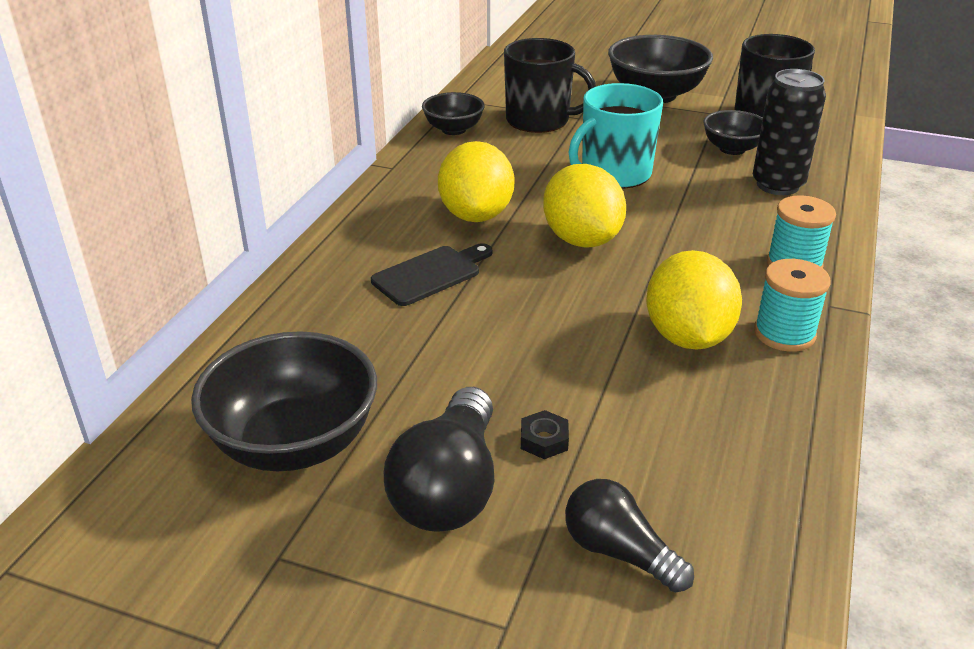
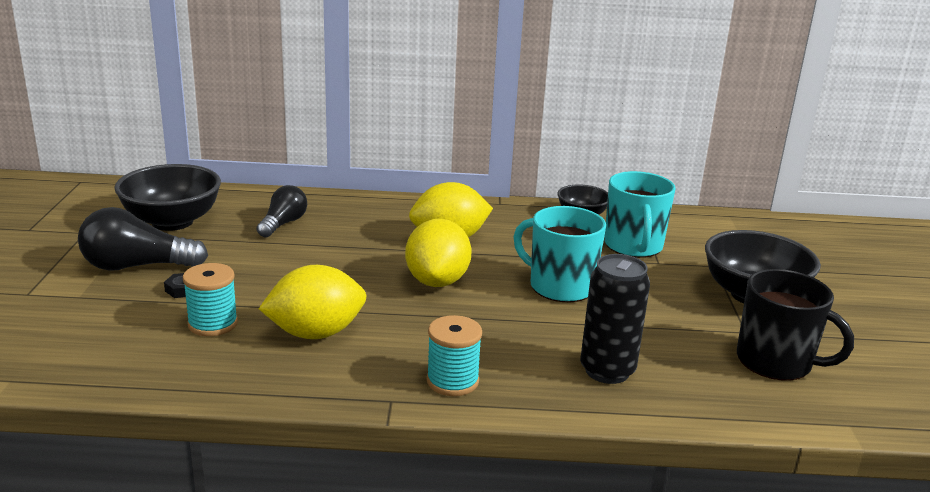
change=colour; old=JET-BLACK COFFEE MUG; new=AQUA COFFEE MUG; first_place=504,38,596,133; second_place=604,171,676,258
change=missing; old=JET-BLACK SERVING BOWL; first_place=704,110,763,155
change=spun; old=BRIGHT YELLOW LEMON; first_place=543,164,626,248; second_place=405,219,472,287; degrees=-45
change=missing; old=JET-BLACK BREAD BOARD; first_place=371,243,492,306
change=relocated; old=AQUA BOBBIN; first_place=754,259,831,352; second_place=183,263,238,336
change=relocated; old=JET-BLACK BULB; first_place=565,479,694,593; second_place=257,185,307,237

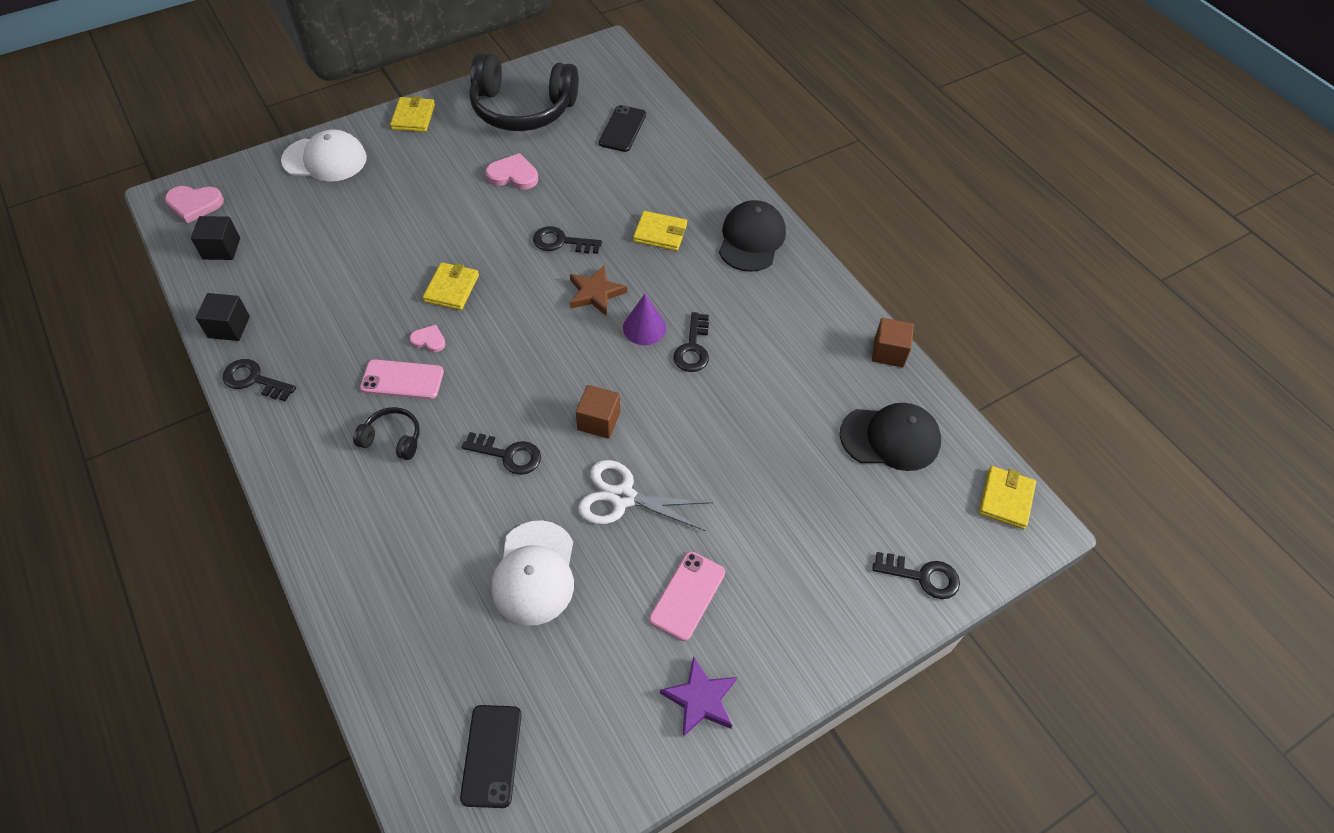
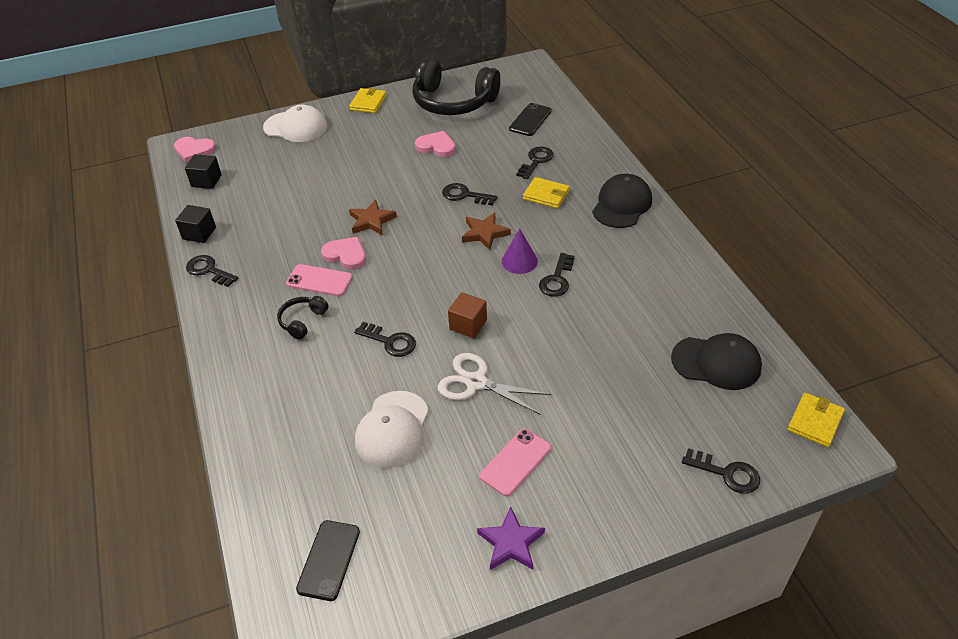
change=exchanged; old=BRIGHT YELLOW CARD WALLET; new=DARK BROWN STAR SHAPE; first_place=423,262,479,310; second_place=349,200,397,235
change=missing; old=DARK BROWN BLOCK; first_place=872,318,914,367
change=size; old=ROSY LOVE HEART; first_place=409,325,446,352; second_place=321,237,366,270; factor=1.65
change=spun; old=JET-BLACK OVER-EAR HEADPHONES; first_place=353,407,420,460; second_place=277,296,329,340; degrees=-90
change=appeared; new=JET-BLACK KEY; second_place=516,146,554,179

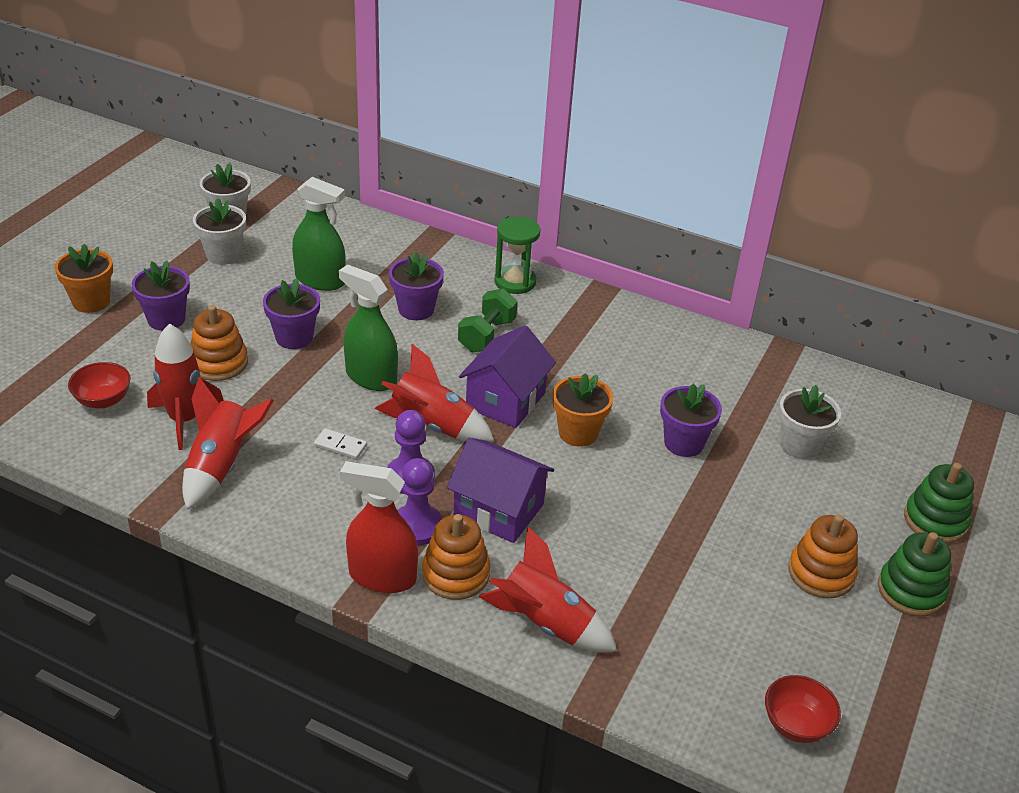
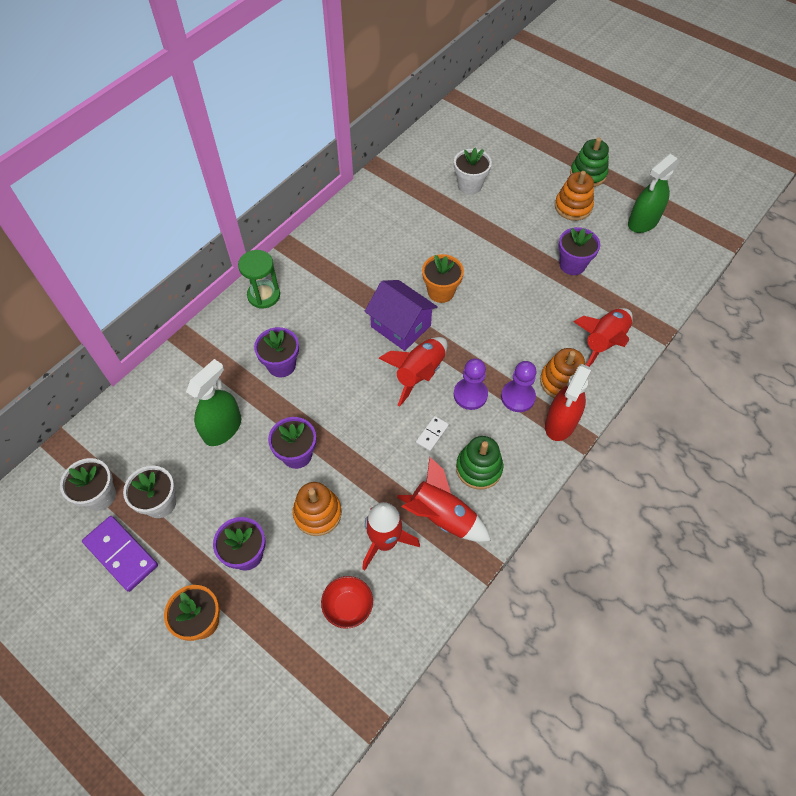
change=relocated; old=EMERALD SPRAY BOTTLE; first_place=339,265,398,391; second_place=628,154,680,233
change=missing; old=EMERALD DUMBBELL; first_place=458,288,518,353
change=relocated; old=PURPLE POTTED PLANT; first_place=660,383,722,457; second_place=558,227,600,275
change=missing; old=PURPLE TOY HOUSE; first_place=447,438,554,543
change=relocated; old=EMERALD STACKING TOY; first_place=904,463,974,543; second_place=456,436,503,489
change=missing; old=RED SERVING BOWL; first_place=765,675,841,743
change=appeared; new=PURPLE DOMINO TILE; second_place=82,516,158,592

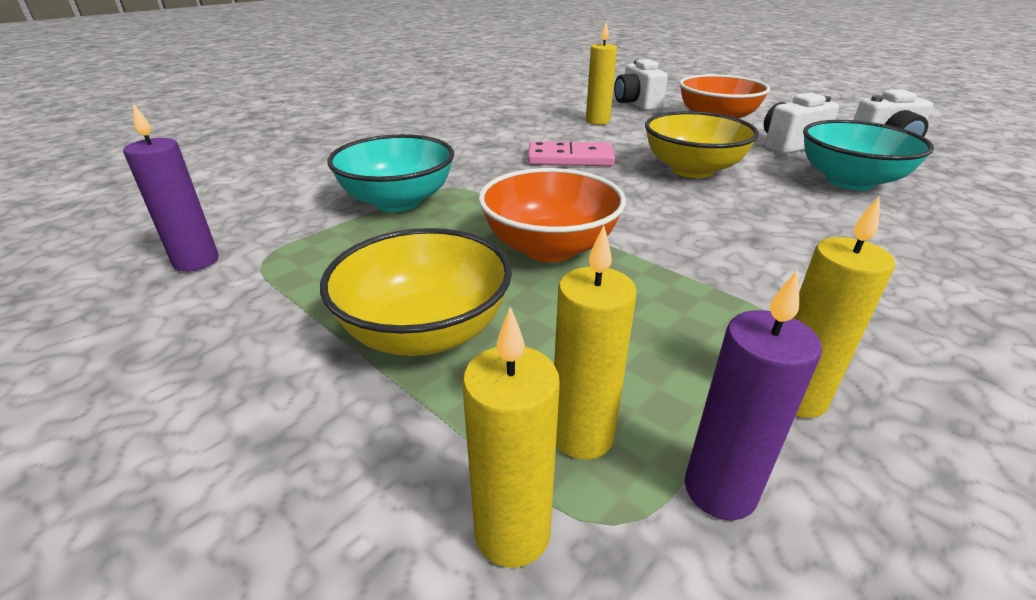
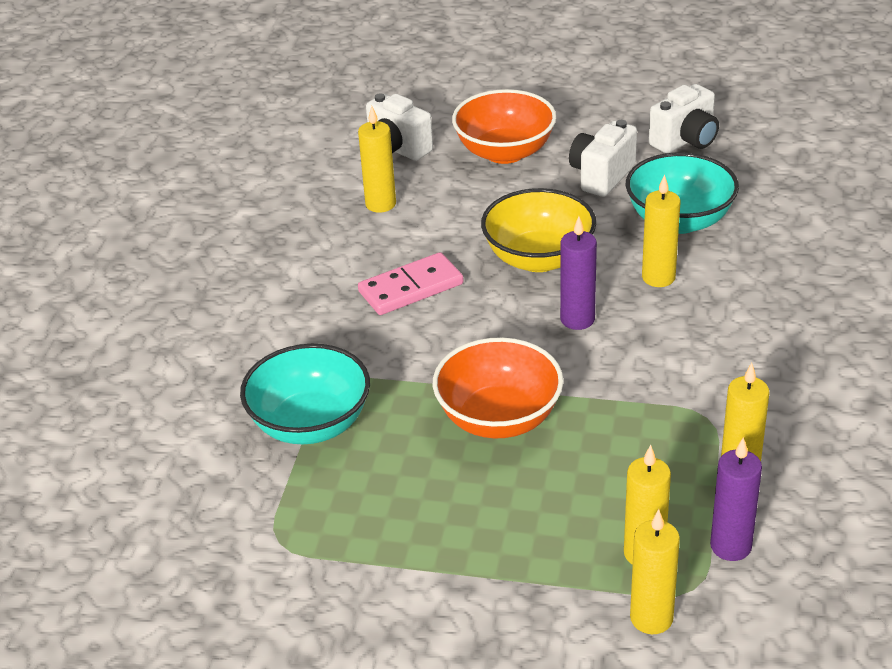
change=relocated; old=PURPLE WAX CANDLE; first_place=123,103,219,272; second_place=560,216,597,330
change=missing; old=BRIGHT YELLOW SERVING BOWL; first_place=320,228,512,356
change=appeared; new=BRIGHT YELLOW WAX CANDLE; second_place=642,174,681,287

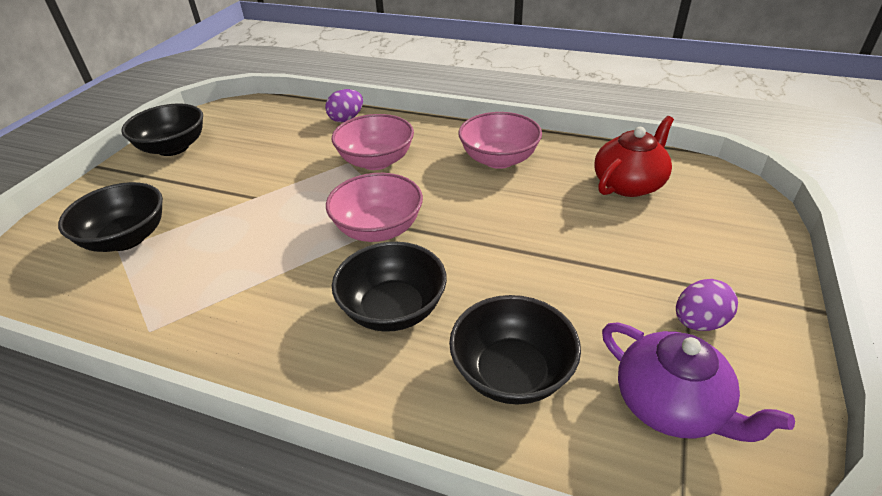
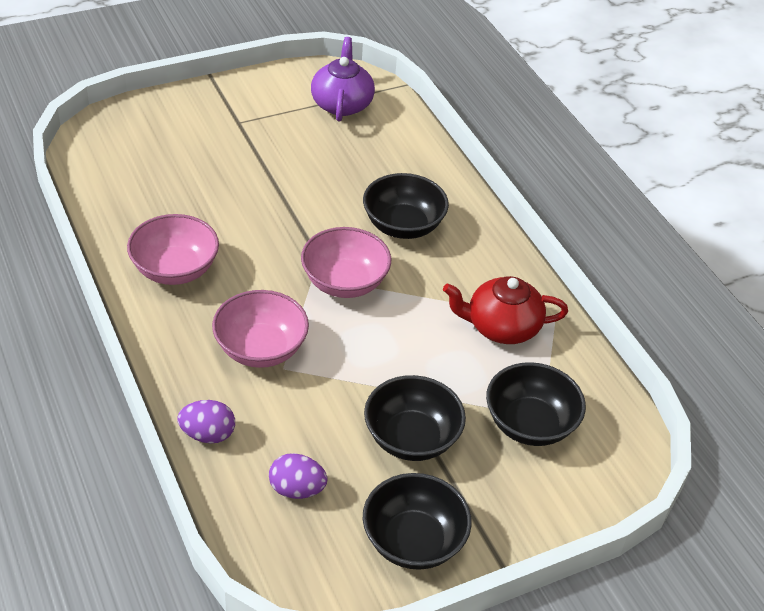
change=relocated; old=RED CHINA TEAPOT; first_place=594,116,674,197; second_place=443,276,568,344
change=relocated; old=PURPLE TOY EGG; first_place=676,279,738,331; second_place=269,453,328,499
change=relocated; old=JET-BLACK SERVING BOWL; first_place=449,295,581,405; second_place=364,375,466,461

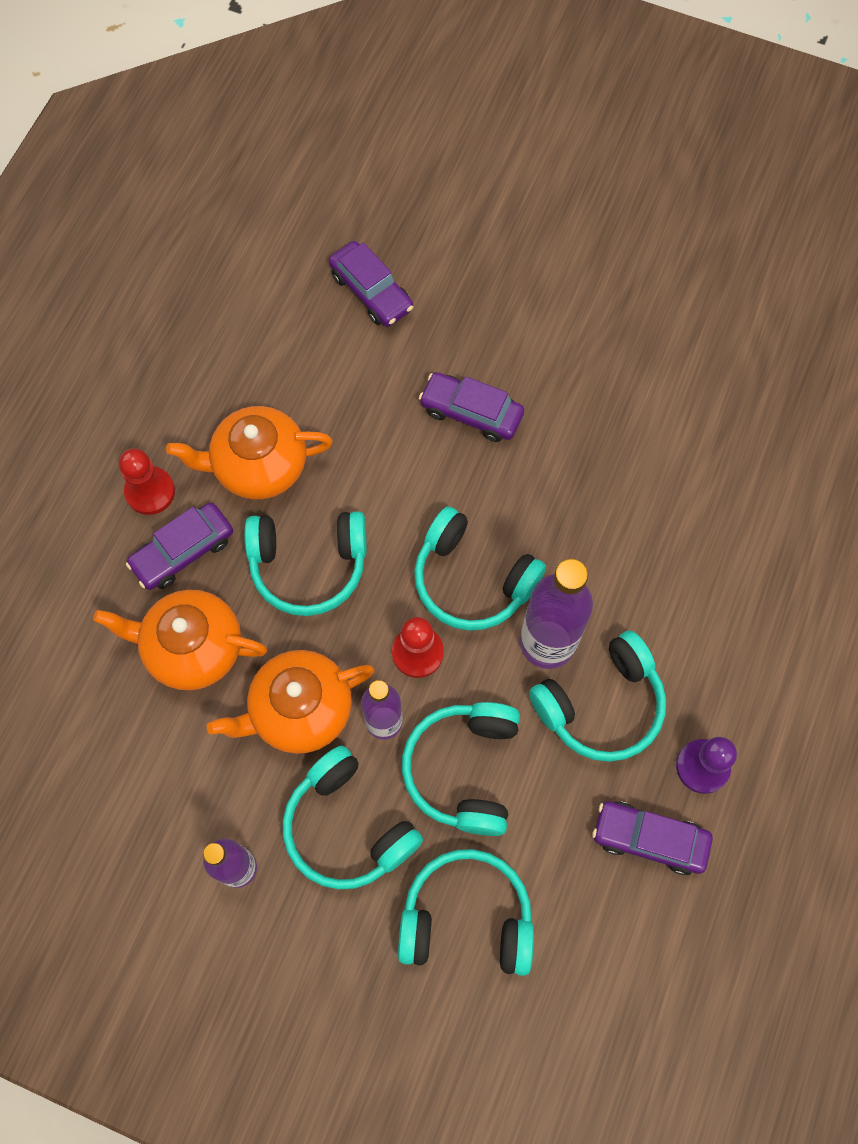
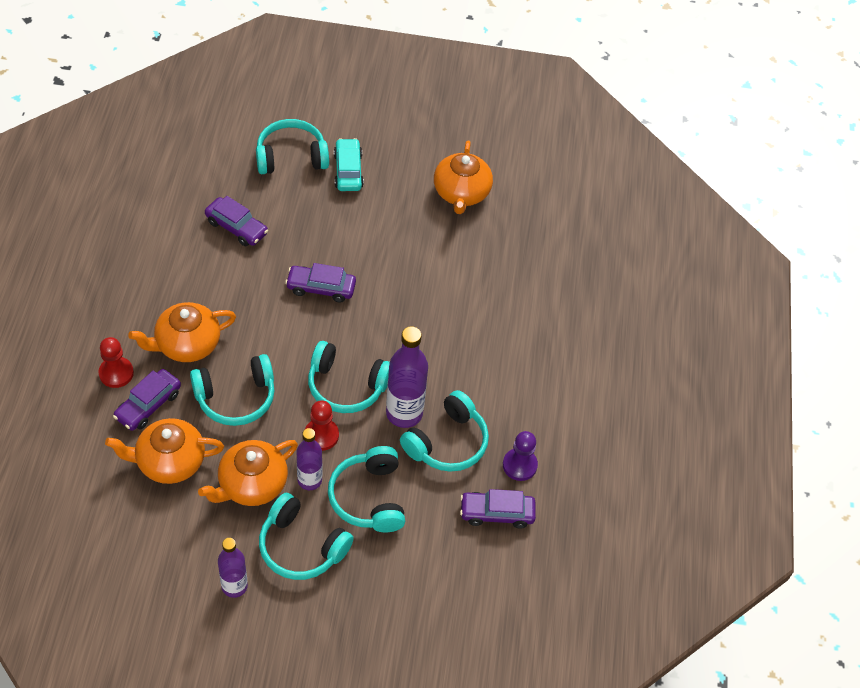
change=relocated; old=AQUA OVER-EAR HEADPHONES; first_place=398,849,534,976; second_place=256,119,329,174
change=appeared; new=AQUA TOY CAR; second_place=334,138,364,191
change=appeared; new=ORANGE CHINA TEAPOT; second_place=434,140,493,214

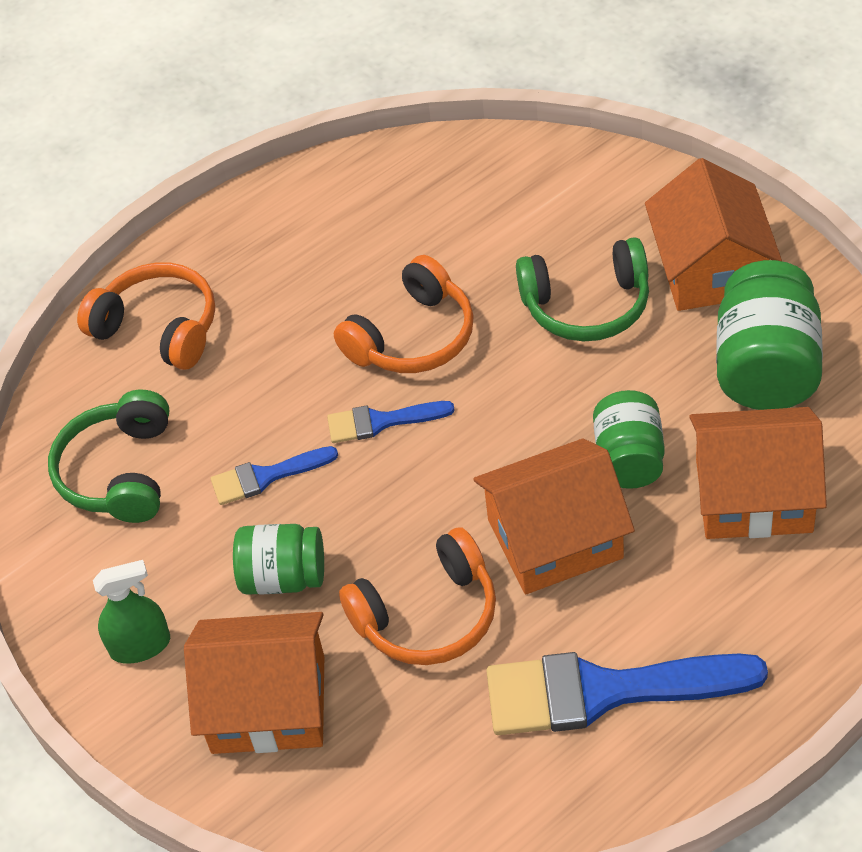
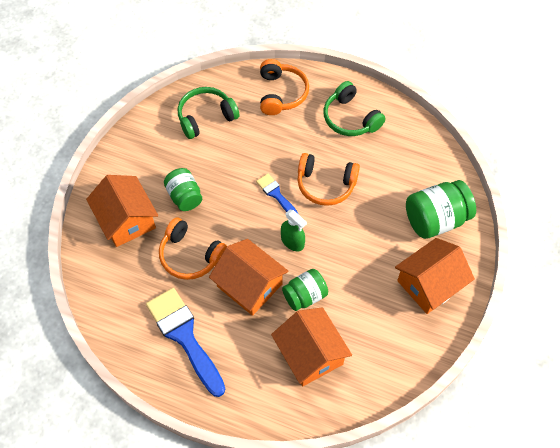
change=relocated; old=EMERALD OVER-EAR HEADPHONES; first_place=516,237,649,341; second_place=324,81,386,136
change=relocated; old=EMERALD PRESERVE JAR; first_place=716,260,823,410; second_place=406,180,476,239
change=missing; old=ROYAL BLUE PAINTBRUSH; first_place=211,446,338,505
change=relocated; old=EMERALD SPRAY BOTTLE; first_place=93,560,170,664; second_place=281,209,307,251

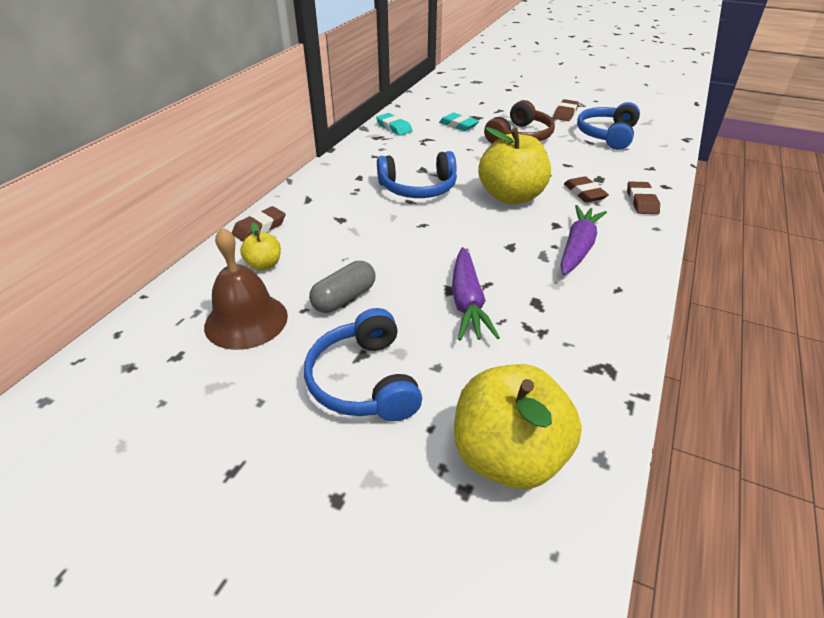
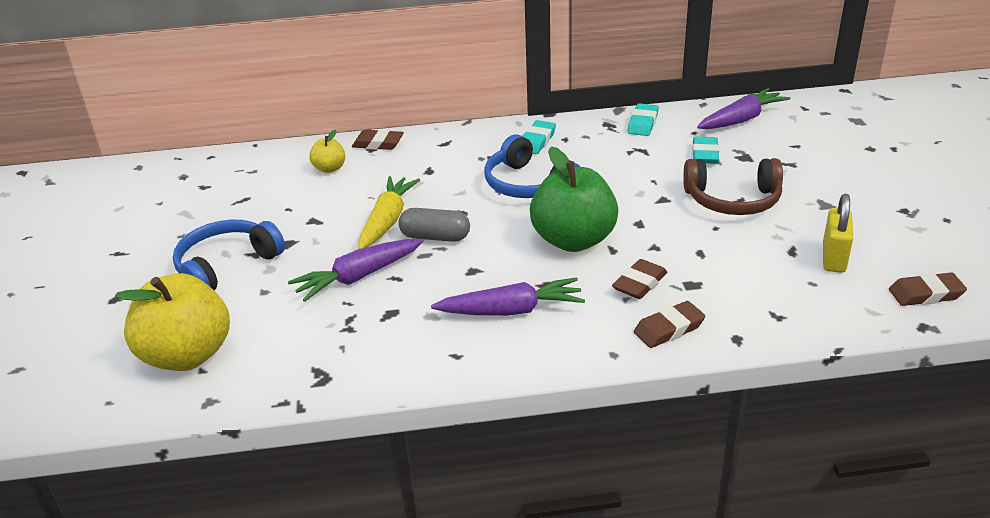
change=relocated; old=DARK BROWN ERASER; first_place=553,99,579,121; second_place=889,272,967,306
change=exchanged; old=ROYAL BLUE OVER-EAR HEADPHONES; new=BRIGHT YELLOW SMALL LOCK; first_place=577,102,640,150; second_place=823,194,853,273
change=colour; old=BRIGHT YELLOW APPLE; new=EMERALD APPLE; first_place=478,127,551,205; second_place=530,146,618,252
change=missing; old=DARK BROWN HAND BELL; first_place=204,227,288,350
change=relocated; old=GREY PILL SHAPE; first_place=309,261,375,313; second_place=398,208,470,242
change=appeared; new=PURPLE TOY CARROT; second_place=697,88,791,129
change=appeared; new=AQUA ERASER; second_place=523,120,556,154
change=appeared; new=BRIGHT YELLOW TOY CARROT; second_place=358,176,420,249

